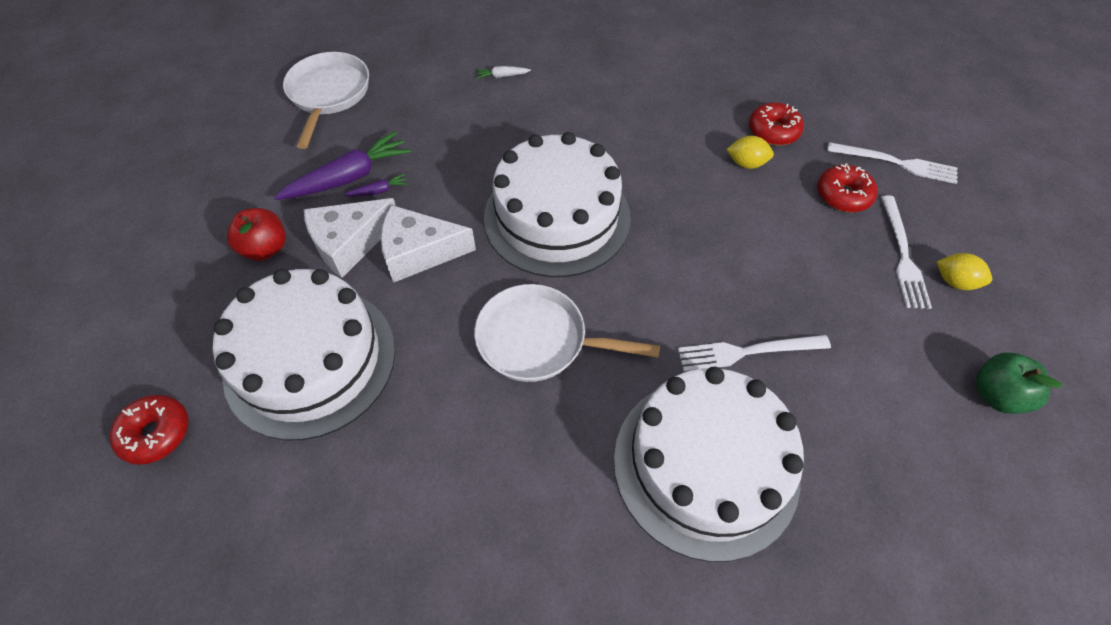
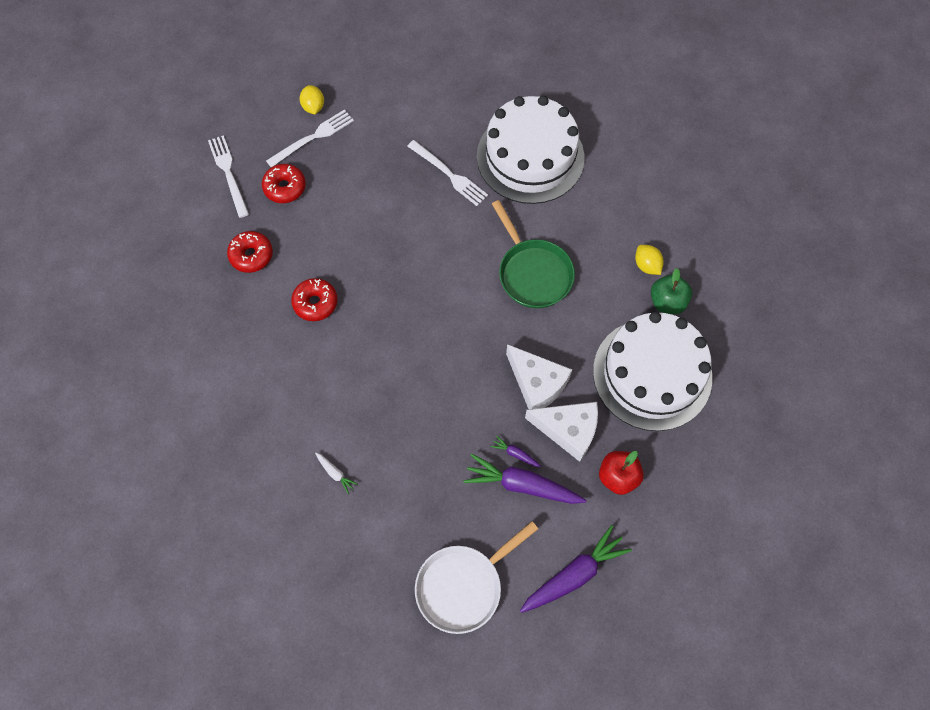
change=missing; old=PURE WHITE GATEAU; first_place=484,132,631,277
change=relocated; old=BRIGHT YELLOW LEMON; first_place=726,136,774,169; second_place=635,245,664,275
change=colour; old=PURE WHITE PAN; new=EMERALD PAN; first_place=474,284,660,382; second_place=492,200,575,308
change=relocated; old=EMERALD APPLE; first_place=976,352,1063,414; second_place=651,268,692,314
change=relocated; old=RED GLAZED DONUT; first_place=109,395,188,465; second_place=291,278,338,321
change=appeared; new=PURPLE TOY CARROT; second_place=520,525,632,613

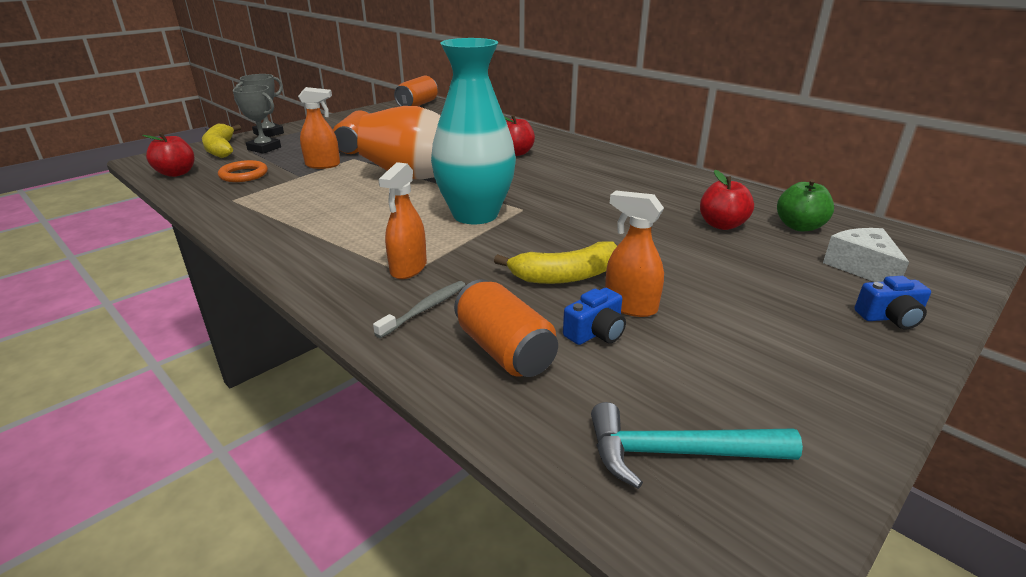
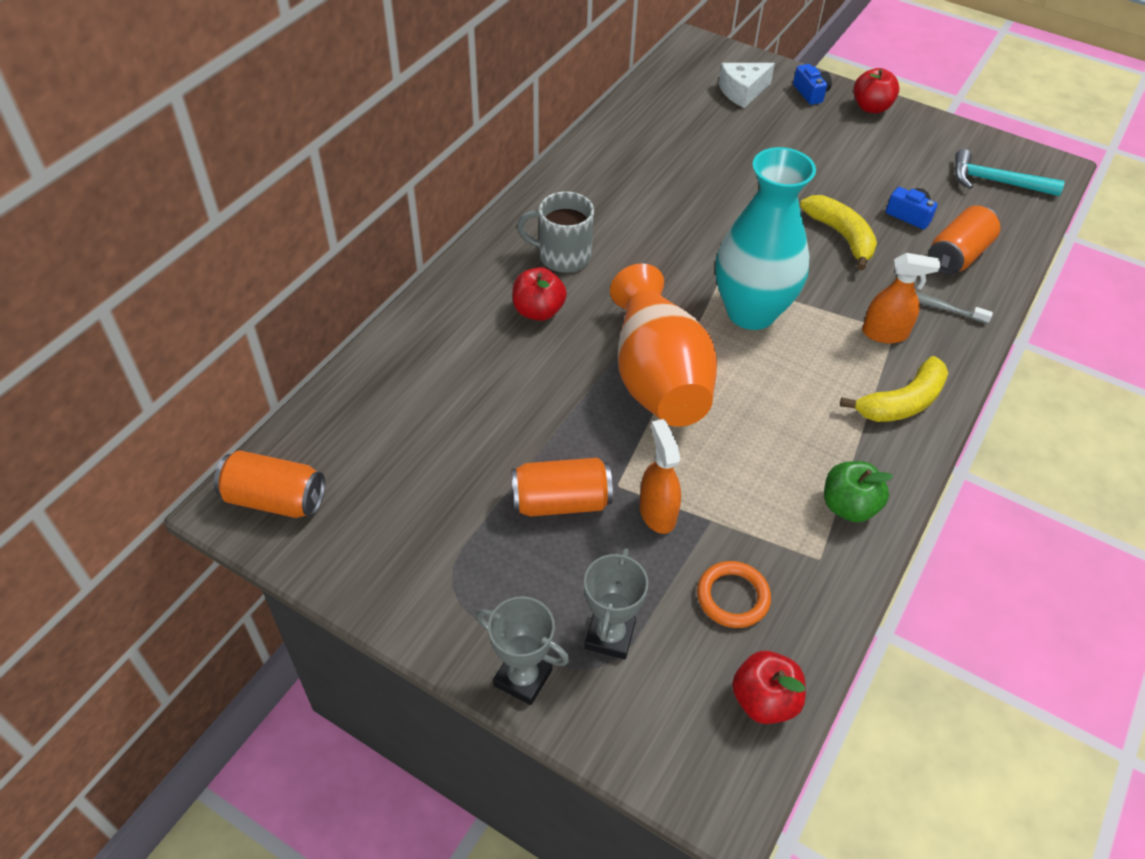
change=relocated; old=BRIGHT YELLOW BANANA FRUIT; first_place=202,124,241,158; second_place=840,356,948,422
change=relocated; old=RED APPLE; first_place=700,170,754,230; second_place=853,68,899,113
change=relocated; old=EMERALD APPLE; first_place=777,179,834,231; second_place=824,461,893,523
change=missing; old=ORANGE SPRAY BOTTLE; first_place=605,191,664,317
change=spun; old=AQUA CARPENTER'S HAMMER; first_place=591,402,803,489; second_place=954,149,1065,196; degrees=120
change=appeared; new=GREY COFFEE MUG; second_place=517,191,594,273

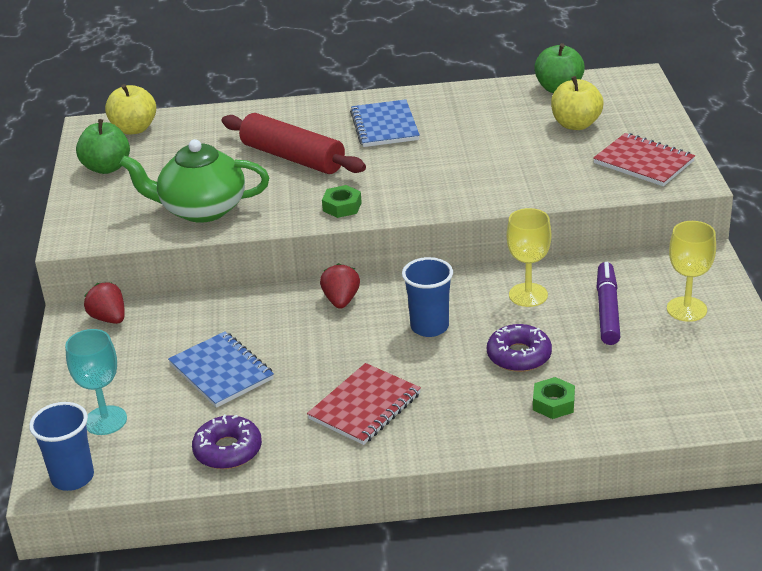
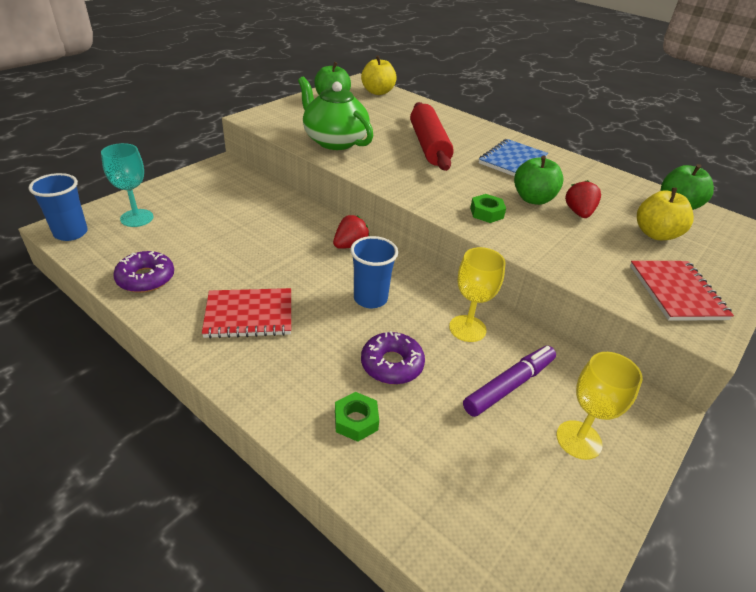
change=relocated; old=EMERALD HEXAGON NUT; first_place=322,185,362,218; second_place=470,194,506,223
change=relocated; old=RED STRAWBERRY; first_place=84,282,125,324; second_place=565,180,601,218
change=missing; old=ROYAL BLUE NOTEBOOK; first_place=168,331,274,408
change=appeared; new=EMERALD APPLE; second_place=514,156,564,205

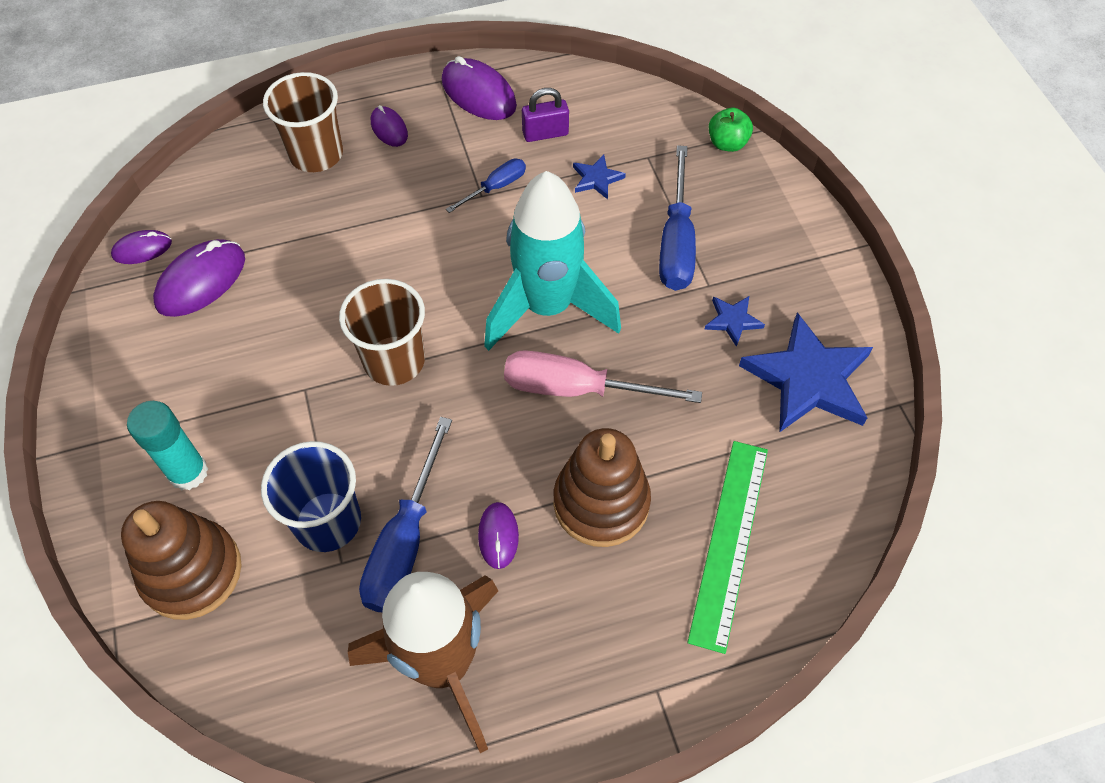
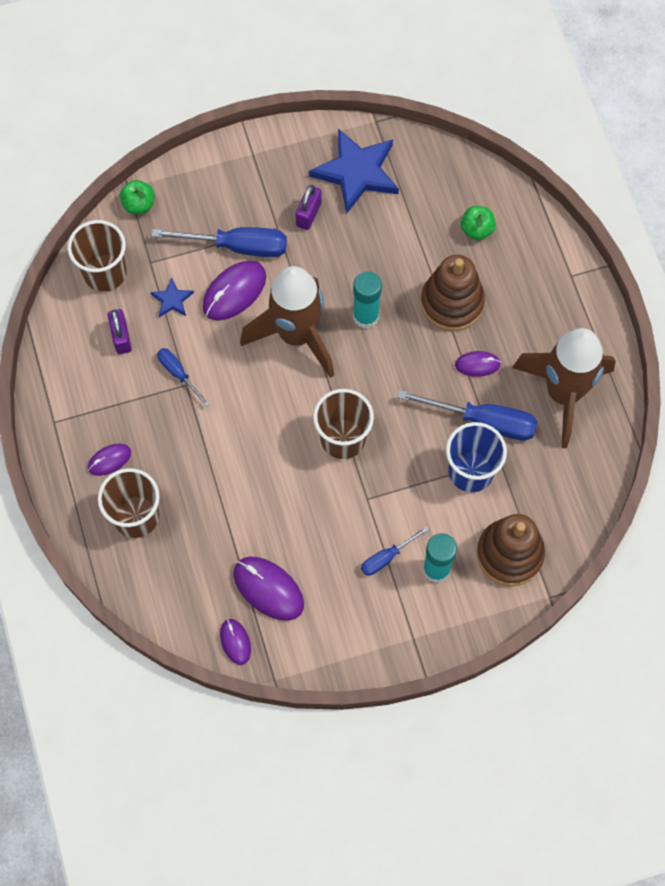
change=relocated; old=PURPLE COMPUTER MOUSE; first_place=442,56,517,120; second_place=202,261,266,321
change=colour; old=AQUA SPACESHIP; new=DARK BROWN SPACESHIP; first_place=484,171,621,351; second_place=240,266,334,378
change=exchanged; old=ROYAL BLUE STAR SHAPE; new=PURPLE SMALL LOCK; first_place=704,296,765,347; second_place=295,185,322,230
change=exchanged; old=ROSY FLAT SCREWDRIVER; new=AQUA STICK OF GLUE; first_place=504,350,702,403; second_place=353,271,382,329
change=exchanged; old=EMERALD STRAIGHTEDGE; new=EMERALD APPLE; first_place=687,441,768,654; second_place=461,206,496,240
change=appeared; new=DARK BROWN BEAKER; second_place=68,220,127,292
change=appeared; new=ROYAL BLUE FLAT SCREWDRIVER; second_place=361,526,430,576

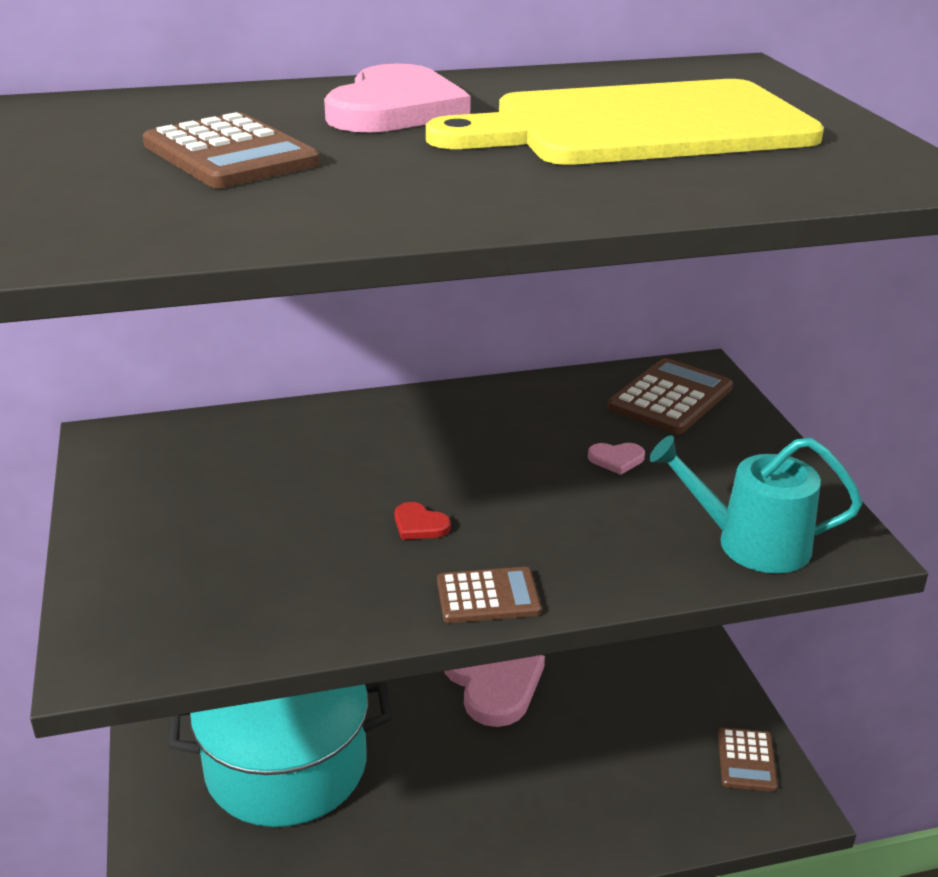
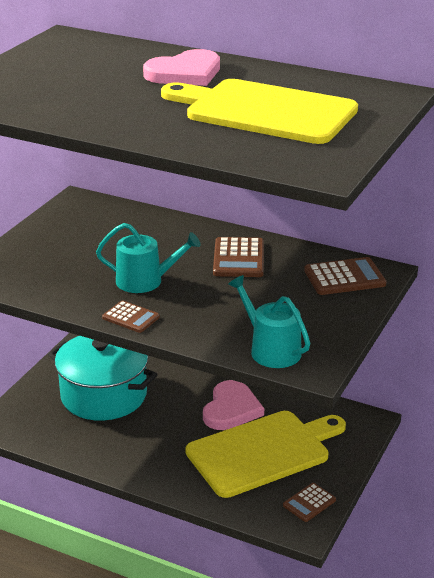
change=relocated; old=DARK BROWN CALCULATOR; first_place=143,112,320,188; second_place=213,237,264,277
change=missing; old=ROSY LOVE HEART; first_place=588,443,645,475
change=exchanged; old=RED LOVE HEART; new=AQUA WATERING CAN; first_place=395,502,451,540; second_place=96,223,201,293
change=appeared; new=BRIGHT YELLOW BREAD BOARD; second_place=185,411,346,498

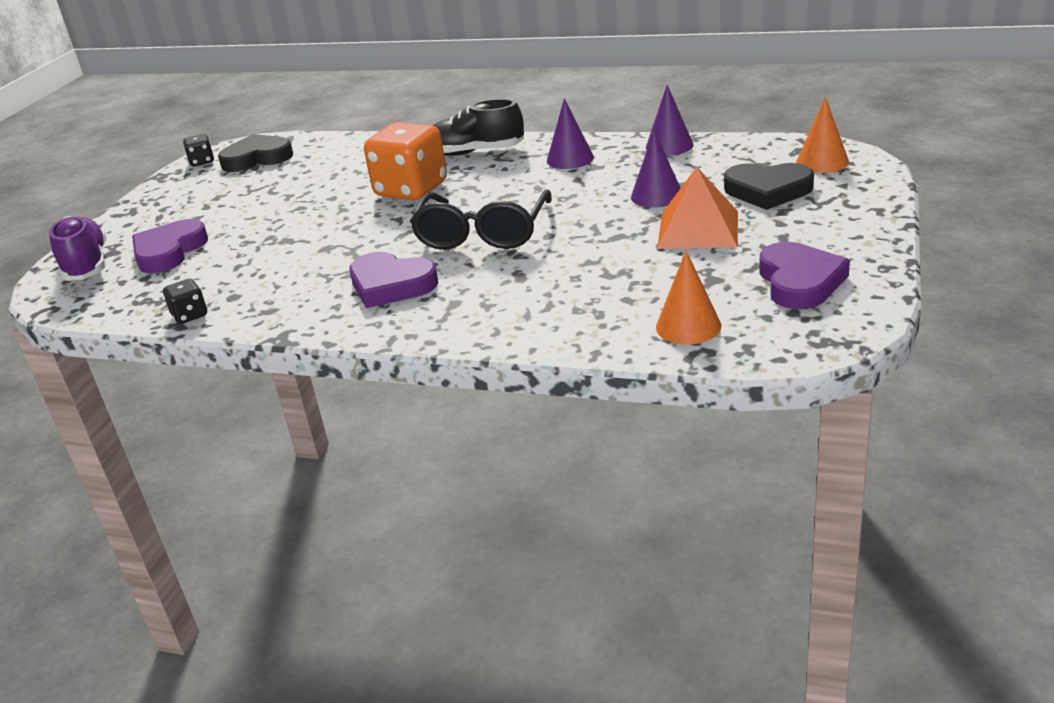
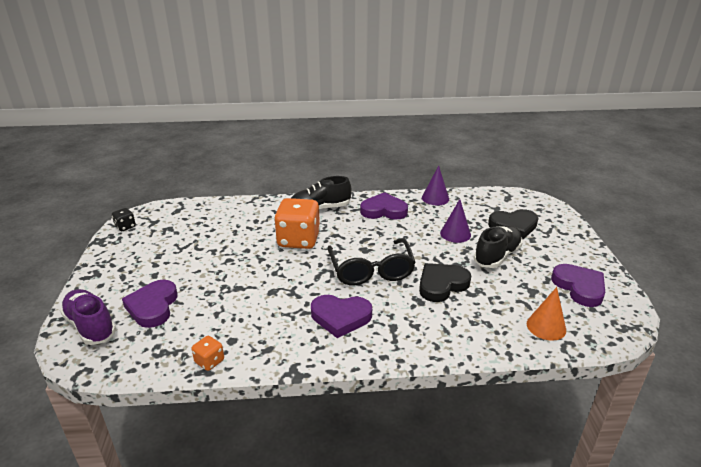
change=missing; old=ORANGE CONE SHAPE; first_place=796,97,849,173
change=exchanged; old=PURPLE CONE SHAPE; new=PURPLE LOVE HEART; first_place=547,98,594,169; second_place=360,192,408,220
change=relocated; old=JET-BLACK LOVE HEART; first_place=218,134,293,172; second_place=419,263,471,302
change=exchanged; old=ORANGE SOLID PYRAMID; new=JET-BLACK SNEAKER; first_place=657,167,738,249; second_place=473,226,523,268
change=colour; old=JET-BLACK GAME DIE; new=ORANGE GAME DIE; first_place=163,279,207,324; second_place=192,336,224,371

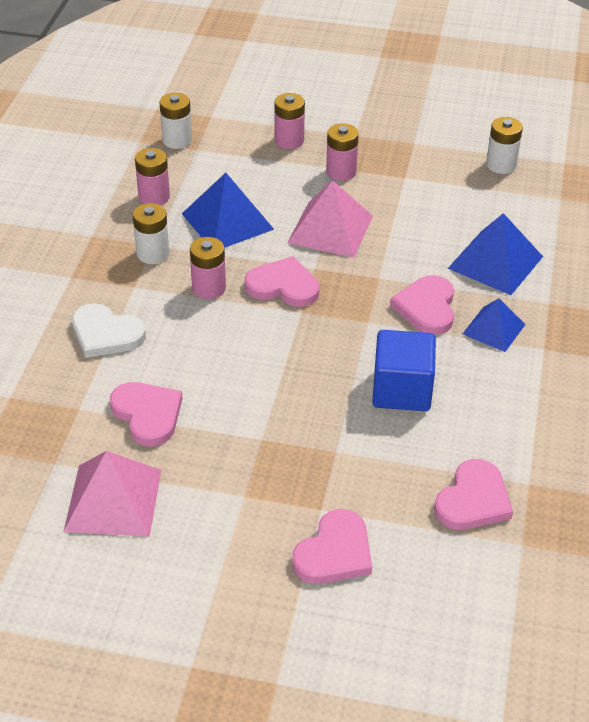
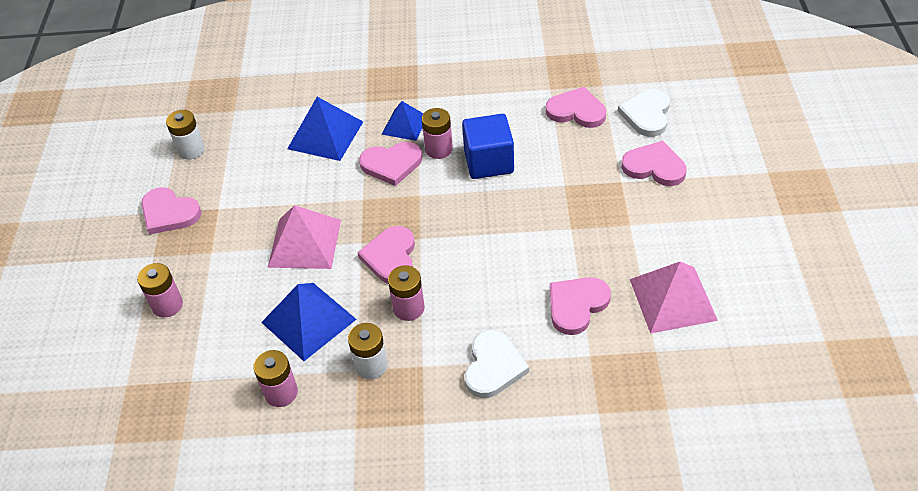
change=missing; old=PURE WHITE AA BATTERY; first_place=160,93,192,149
change=relocated; old=ROSY AA BATTERY; first_place=326,123,359,181; second_place=422,108,453,159
change=appeared; new=PURE WHITE LOVE HEART; second_place=618,89,670,137
change=appeared; new=ROSY LOVE HEART; second_place=141,187,201,235

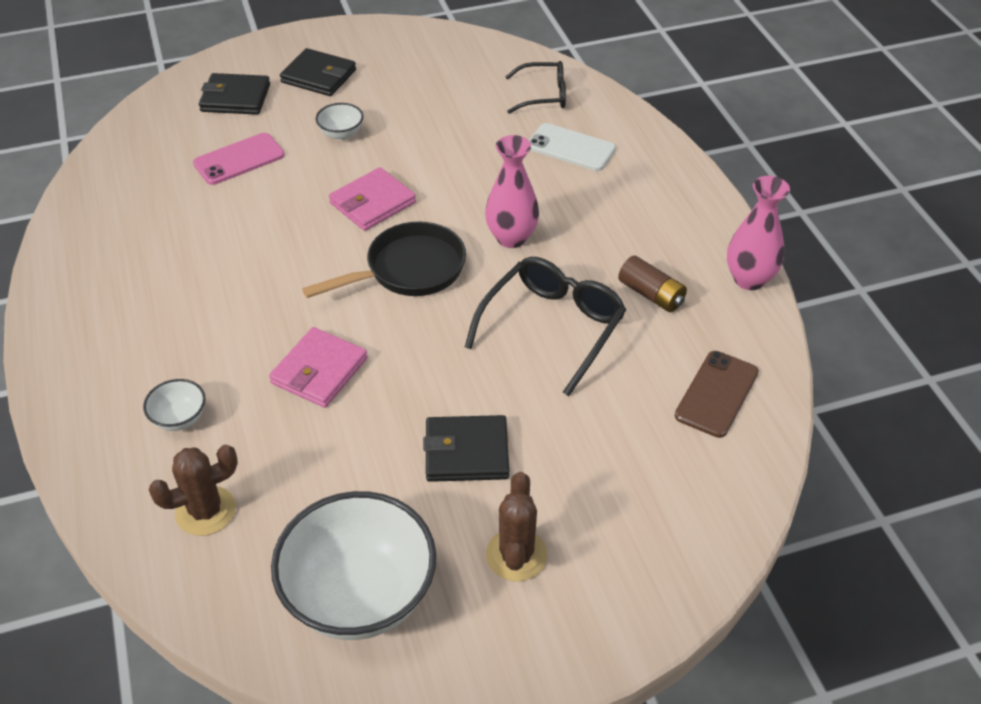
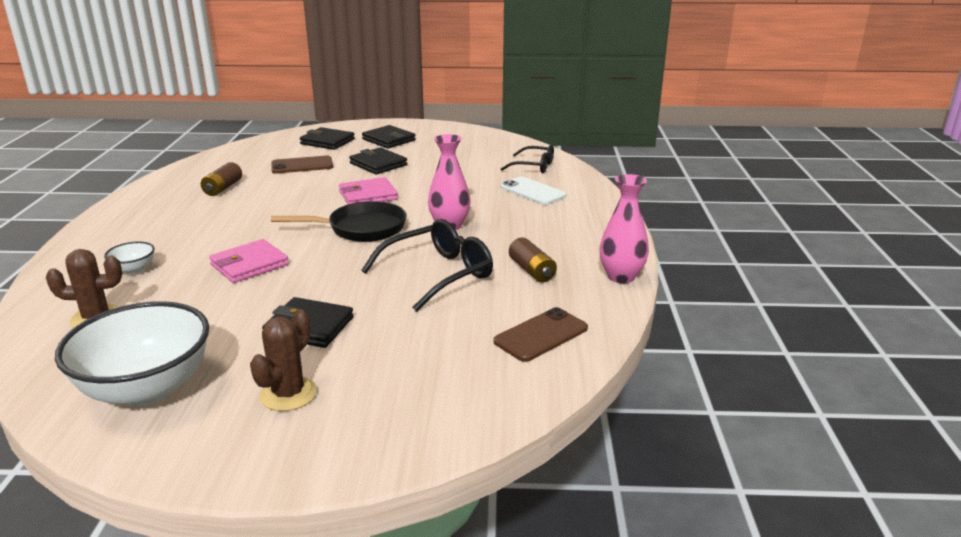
change=exchanged; old=PURE WHITE SERVING BOWL; new=JET-BLACK CARD WALLET; first_place=316,103,363,140; second_place=349,147,407,175
change=colour; old=ROSY MOBILE PHONE; new=DARK BROWN MOBILE PHONE; first_place=193,133,285,185; second_place=271,156,333,173
change=appeared; new=DARK BROWN AA BATTERY; second_place=201,162,242,196

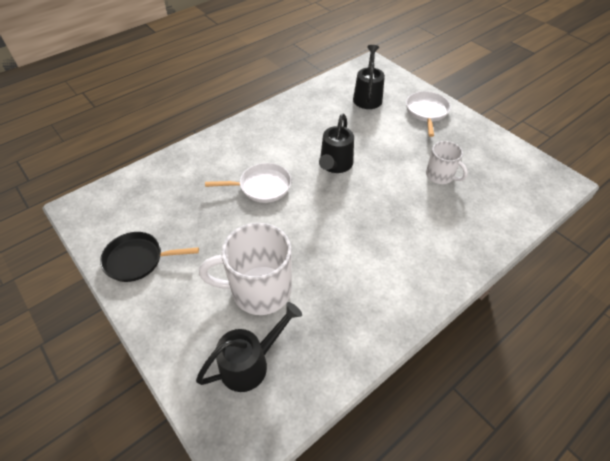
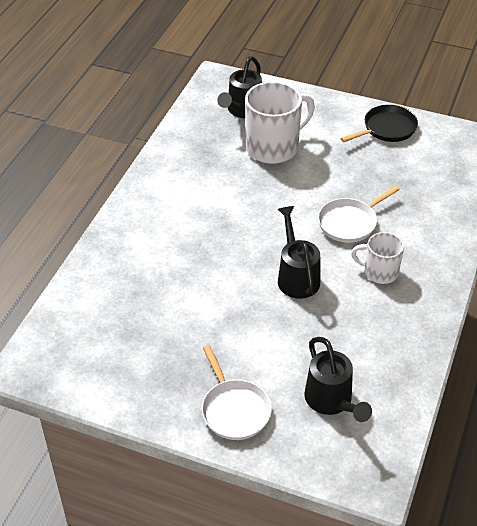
change=relocated; old=PURE WHITE COFFEE MUG; first_place=426,141,468,184; second_place=351,232,404,284

